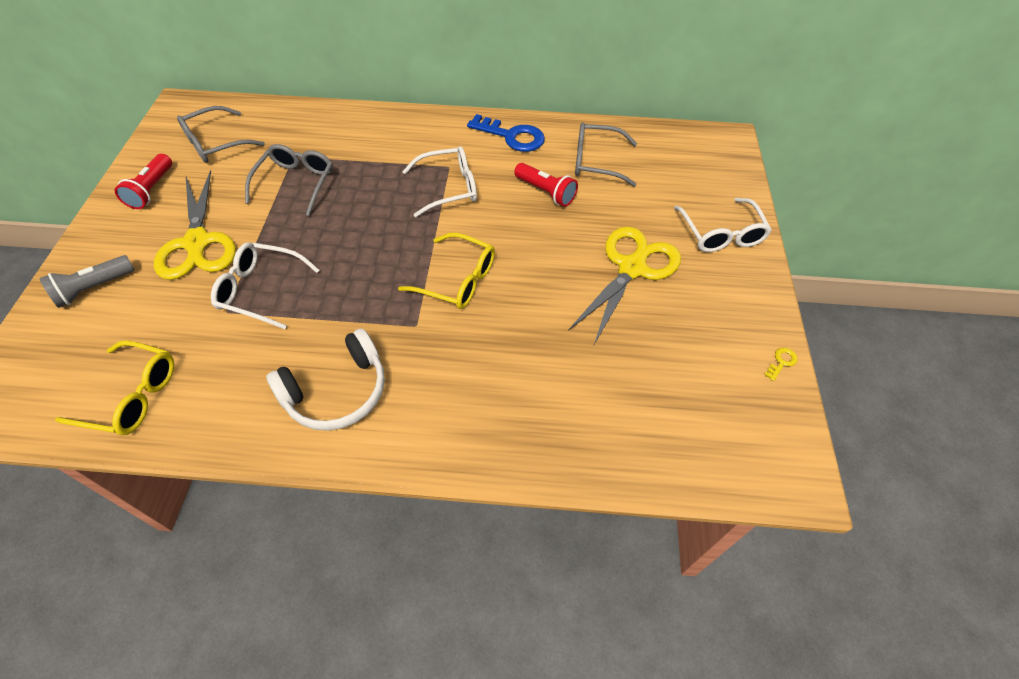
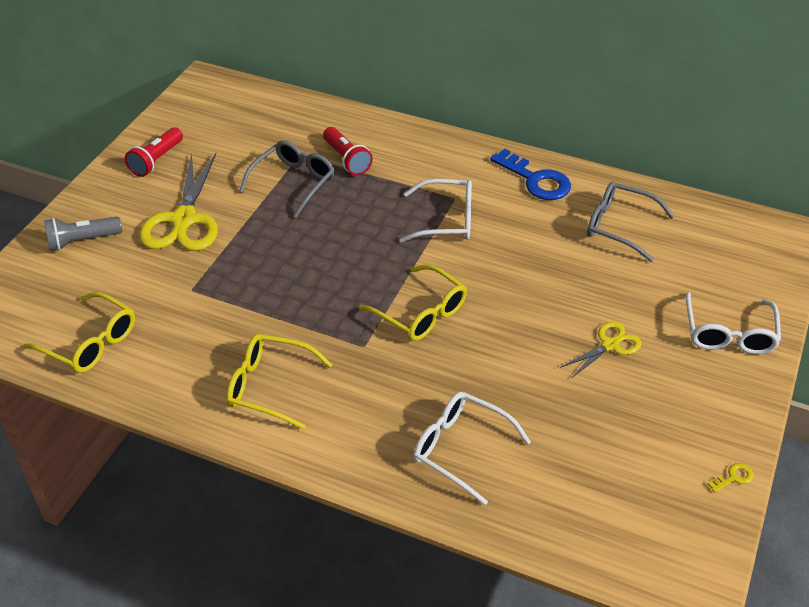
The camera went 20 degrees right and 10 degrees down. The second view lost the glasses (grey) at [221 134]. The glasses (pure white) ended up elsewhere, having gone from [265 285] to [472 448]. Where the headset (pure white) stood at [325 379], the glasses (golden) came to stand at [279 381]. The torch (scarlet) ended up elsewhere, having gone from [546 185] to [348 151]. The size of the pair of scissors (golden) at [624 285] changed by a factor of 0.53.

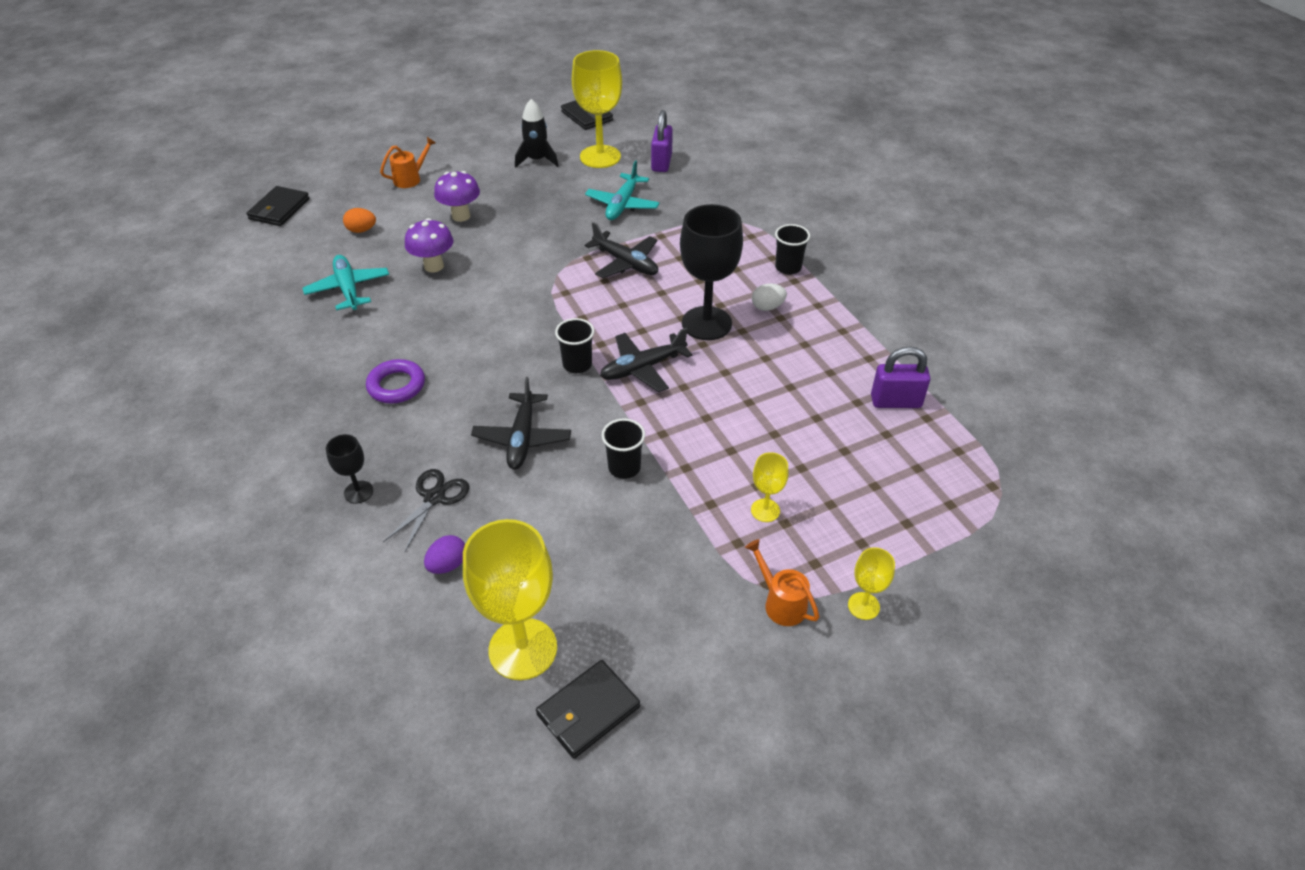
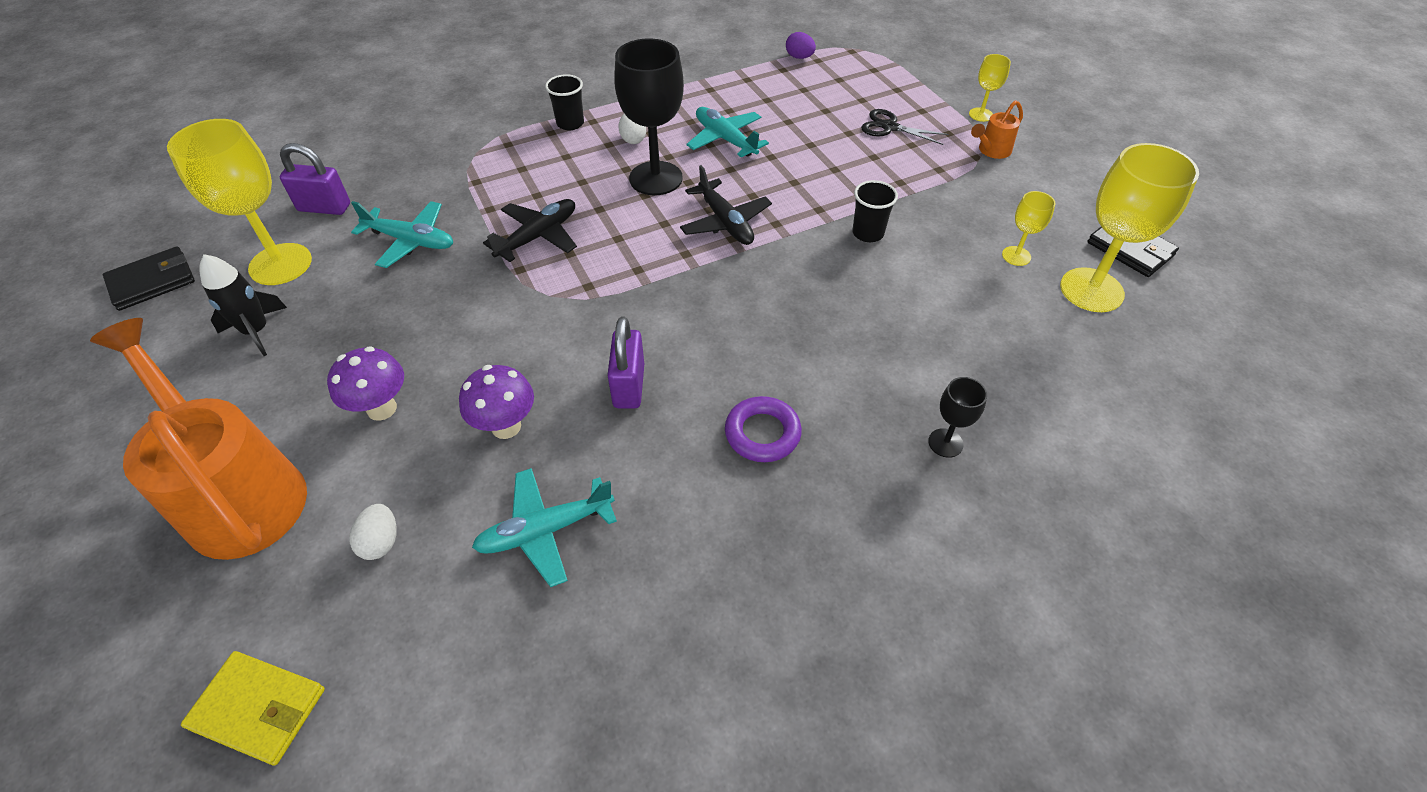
The camera went 90 degrees left and 5 degrees up. What was the card wallet (black) at [278 206] turned into the card wallet (golden) at [253 708]. What was the egg (bright orange) at [359 220] turned into the egg (pure white) at [373 532]. The size of the sprinkling can (bright orange) at [408 162] changed by a factor of 2.39. The pair of scissors (black) ended up elsewhere, having gone from [426 510] to [904 127]. The egg (violet) ended up elsewhere, having gone from [444 554] to [801 45]. The second view lost the aeroplane (black) at [521 423]. The second view lost the tumbler (black) at [574 345]. The wine glass (golden) ended up elsewhere, having gone from [770 487] to [1028 228]. The lock (violet) ended up elsewhere, having gone from [900 377] to [626 363]. The second view gained the aeroplane (aqua) at [727 132].

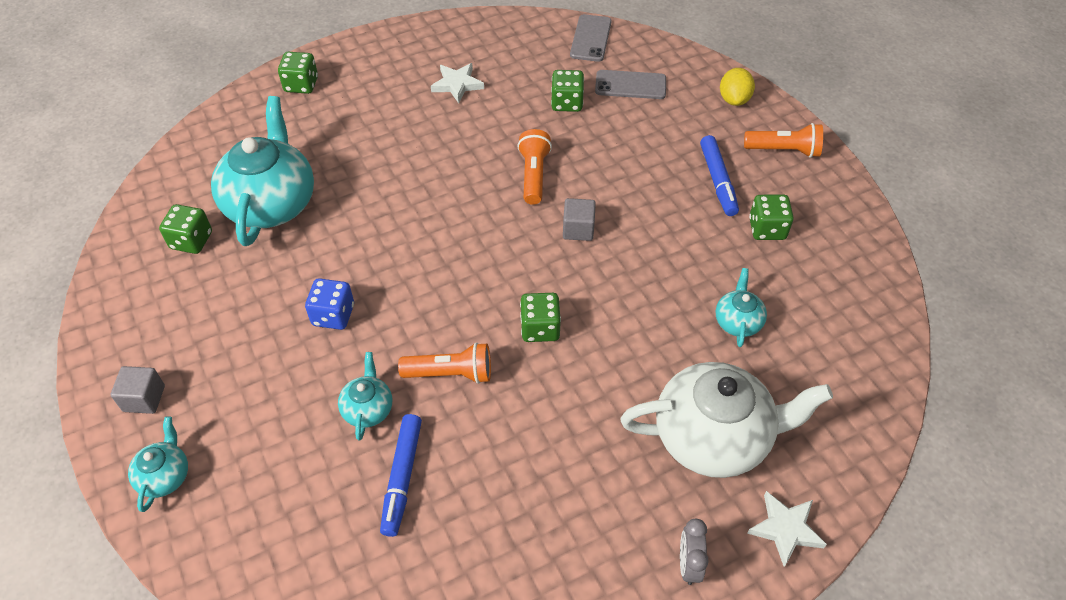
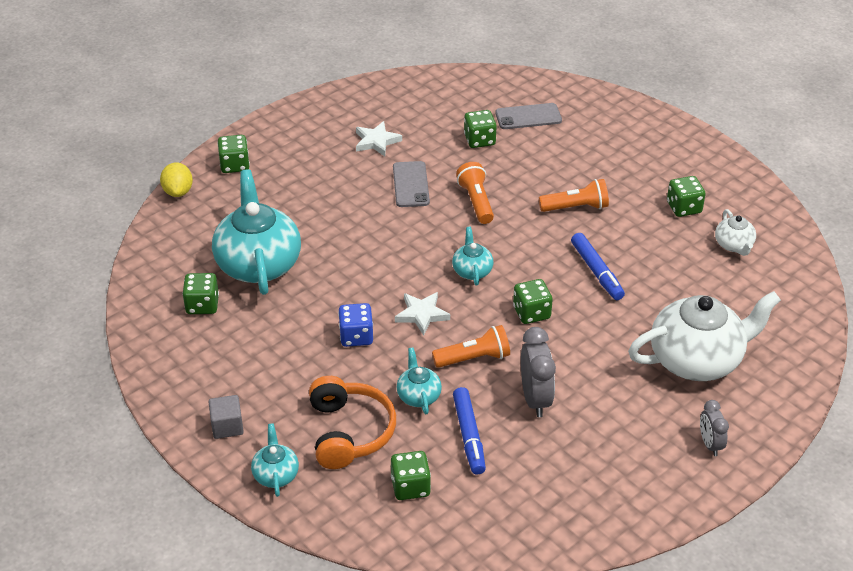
The camera went 15 degrees left and 10 degrees down. The second view lost the solid cube (grey) at [579 219]. The mobile phone (grey) ended up elsewhere, having gone from [591 38] to [411 184]. The marker (royal blue) ended up elsewhere, having gone from [719 175] to [598 266]. The china teapot (aqua) ended up elsewhere, having gone from [741 307] to [473 256]. The toy lemon (golden) ended up elsewhere, having gone from [737 87] to [176 179]. The torch (bright orange) ended up elsewhere, having gone from [783 140] to [574 195]. The star shape (pure white) ended up elsewhere, having gone from [787 529] to [422 314]. The second view gained the headset (bright orange) at [352 422]. The second view gained the die (emerald) at [411 475]. The second view gained the clock (grey) at [538 372]. The second view gained the china teapot (pure white) at [735 232].

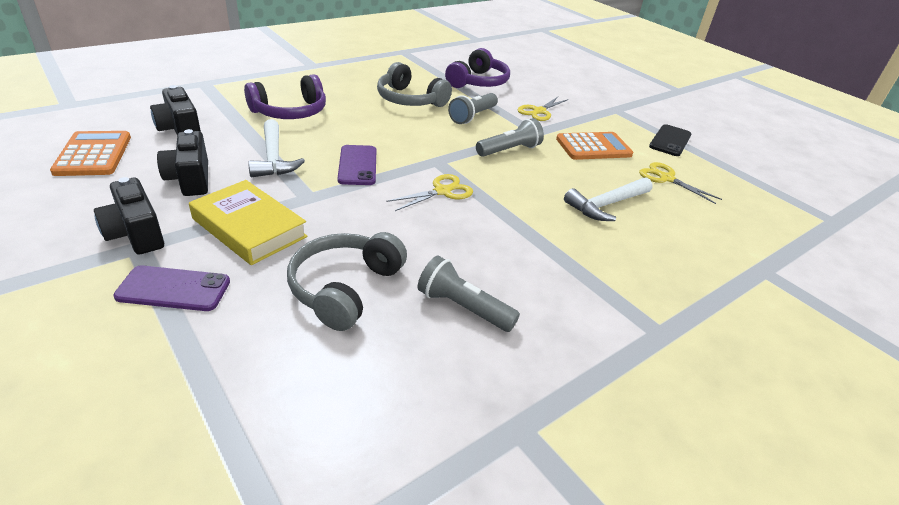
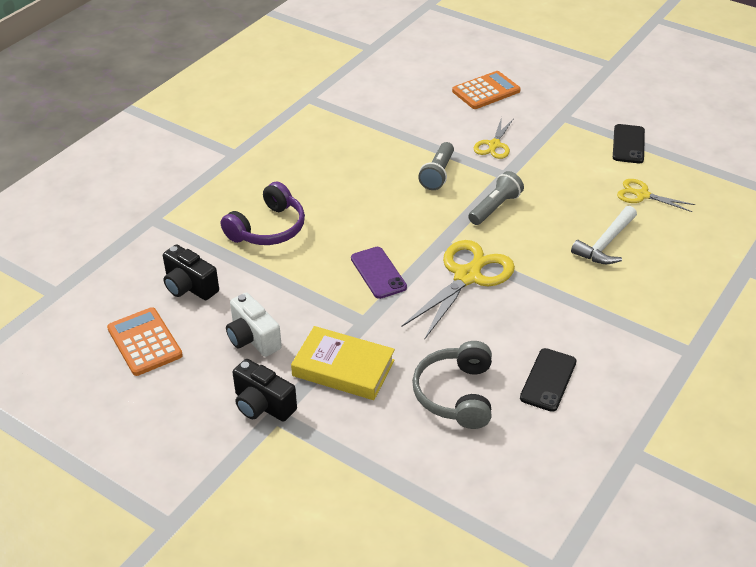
The camera went 15 degrees left and 5 degrees up. The second view lost the mobile phone (violet) at [171 288]. What was the compact camera (black) at [182 162] turned into the compact camera (pure white) at [254 324]. The second view lost the carpenter's hammer (pure white) at [276 148]. The second view lost the headset (grey) at [414 84]. The size of the pair of scissors (golden) at [429 192] changed by a factor of 1.77. Where the torch (grey) stood at [468 294], the mobile phone (black) came to stand at [548 380]. The second view lost the headset (violet) at [477 68]. The pocket calculator (bright orange) ended up elsewhere, having gone from [594 146] to [486 90].

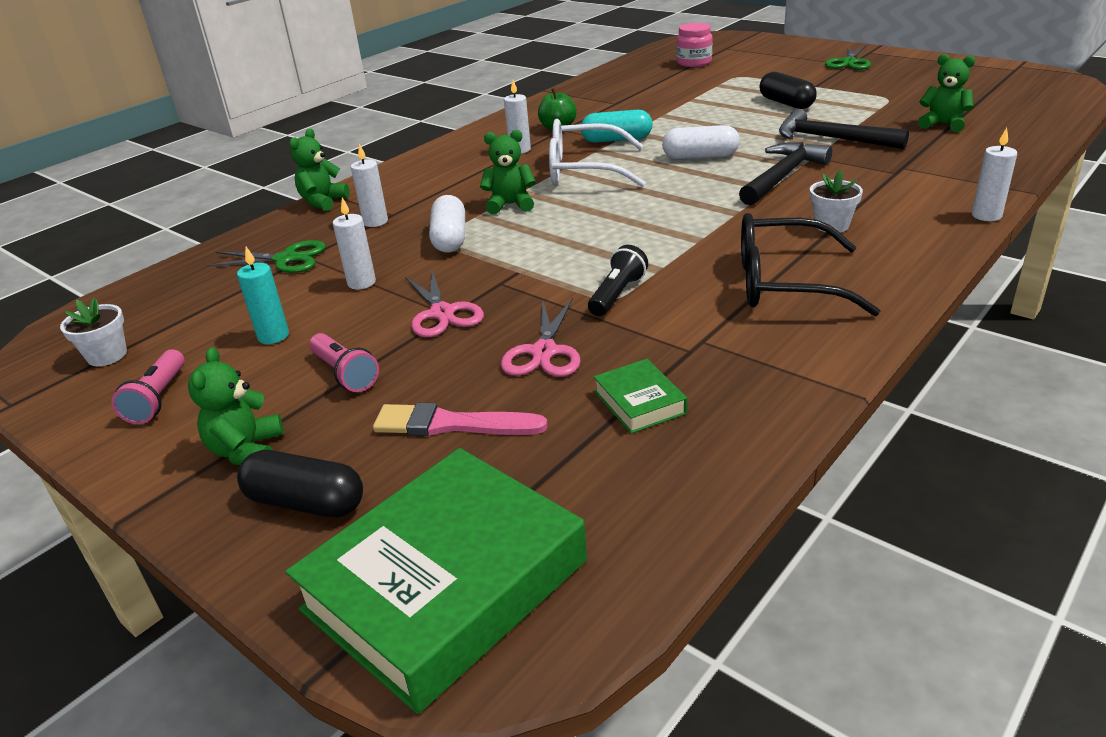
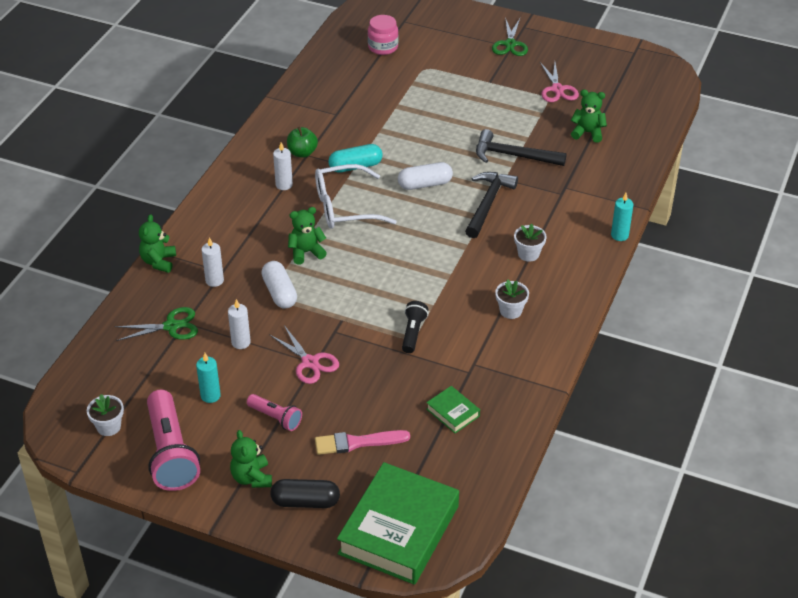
The camera went 20 degrees left and 10 degrees up. The size of the torch (rosy) at [148 387] changed by a factor of 1.92. The pair of scissors (rosy) ended up elsewhere, having gone from [541 337] to [559 82]. Where the glasses (black) stood at [810 264], the potted plant (pure white) came to stand at [512 299]. The second view lost the pill shape (black) at [788 90]. What was the candle (pure white) at [994 174] turned into the candle (aqua) at [622 217].

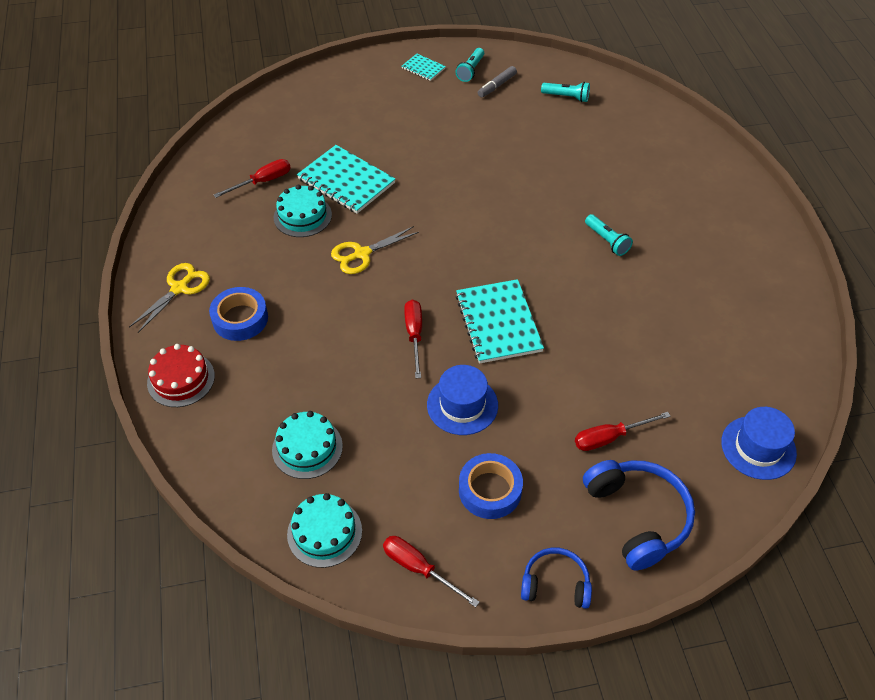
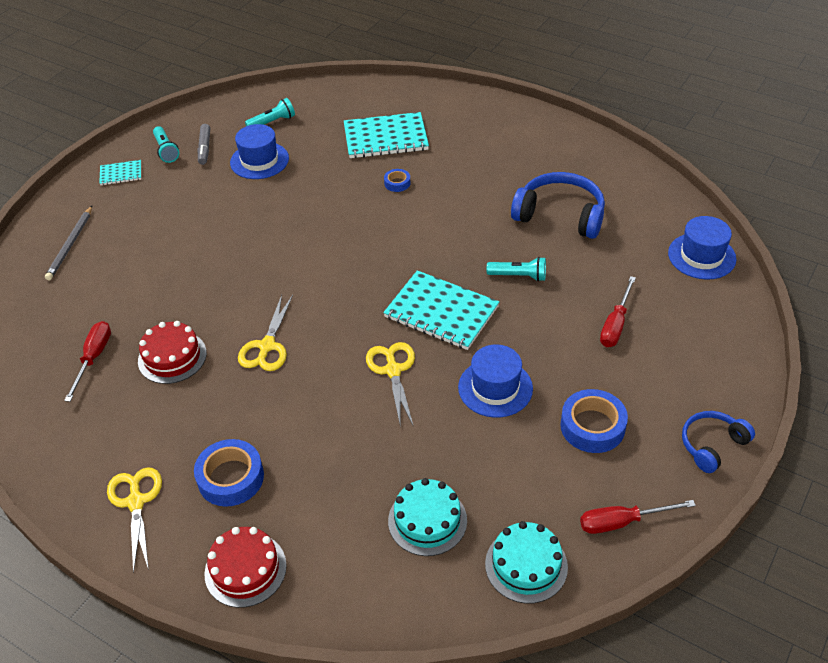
The camera went 45 degrees left and 5 degrees down. What was the cake (aqua) at [303 211] turned into the cake (scarlet) at [172 352]. The exercise book (aqua) ended up elsewhere, having gone from [346 179] to [386 135]. Where the flat screwdriver (scarlet) stood at [413 339], the pair of scissors (golden) came to stand at [390 385]. The headset (royal blue) ended up elsewhere, having gone from [639 515] to [558 205]. The torch (aqua) ended up elsewhere, having gone from [609 235] to [516 269]. The second view gained the lead pencil (grey) at [68 243]. The second view gained the top hat (royal blue) at [259 151]. The second view gained the tape (royal blue) at [397 180].

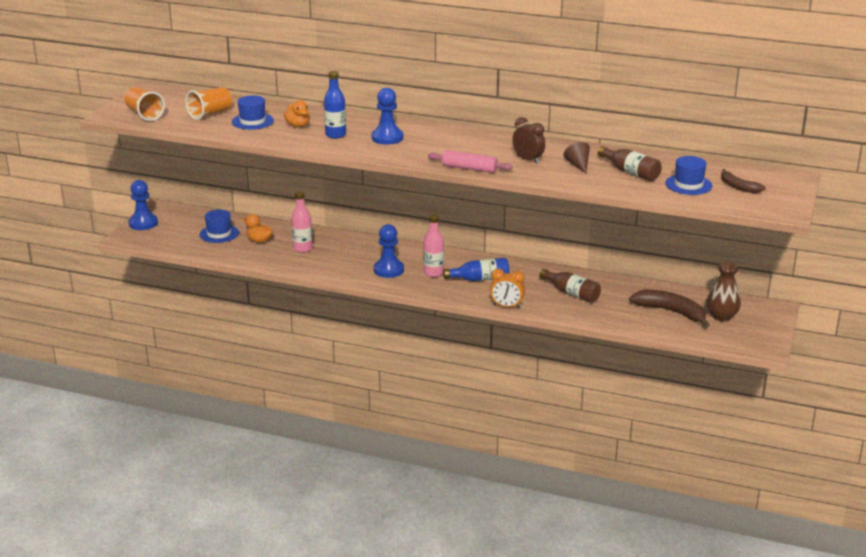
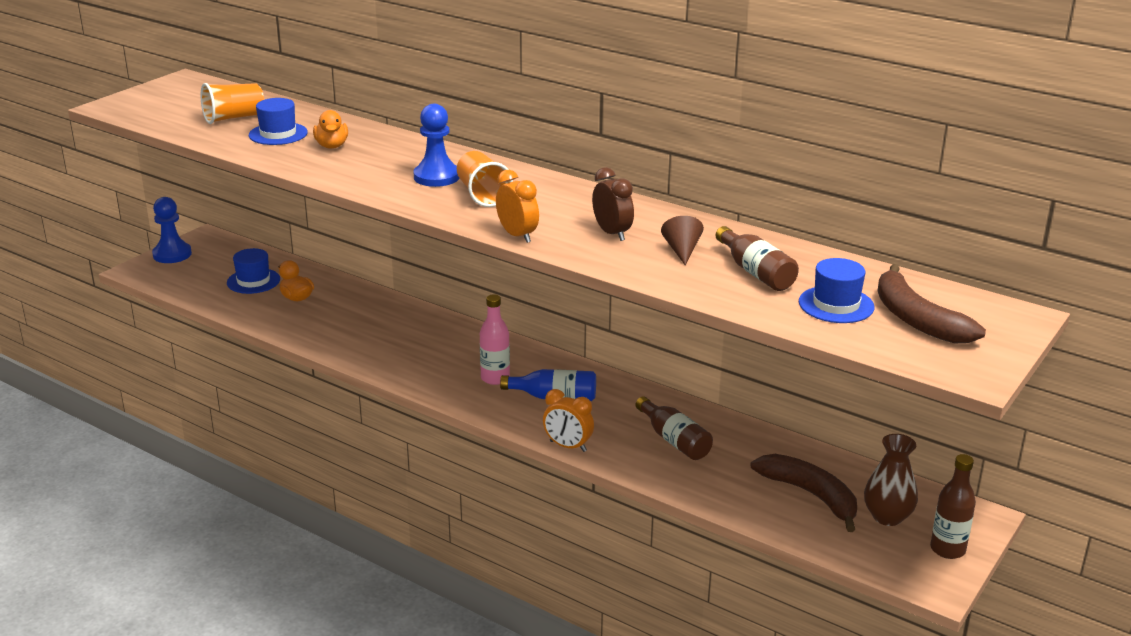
The camera went 15 degrees right and 0 degrees up. The tumbler (bright orange) ended up elsewhere, having gone from [145 104] to [485 179]. The second view lost the flask (rosy) at [302 222]. The second view lost the flask (royal blue) at [335 105]. The second view lost the game pawn (royal blue) at [389 251]. Where the rolling pin (rosy) stood at [470 161], the clock (bright orange) came to stand at [517 206]. The size of the banana fruit (dark brown) at [743 181] changed by a factor of 1.69. The second view gained the flask (dark brown) at [953 506].

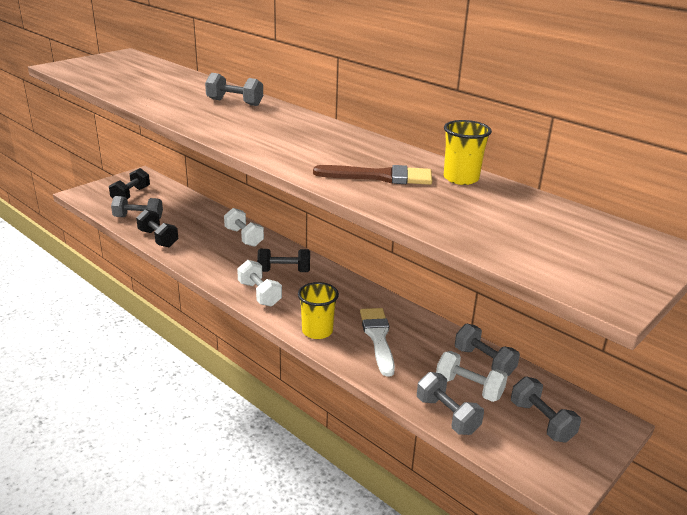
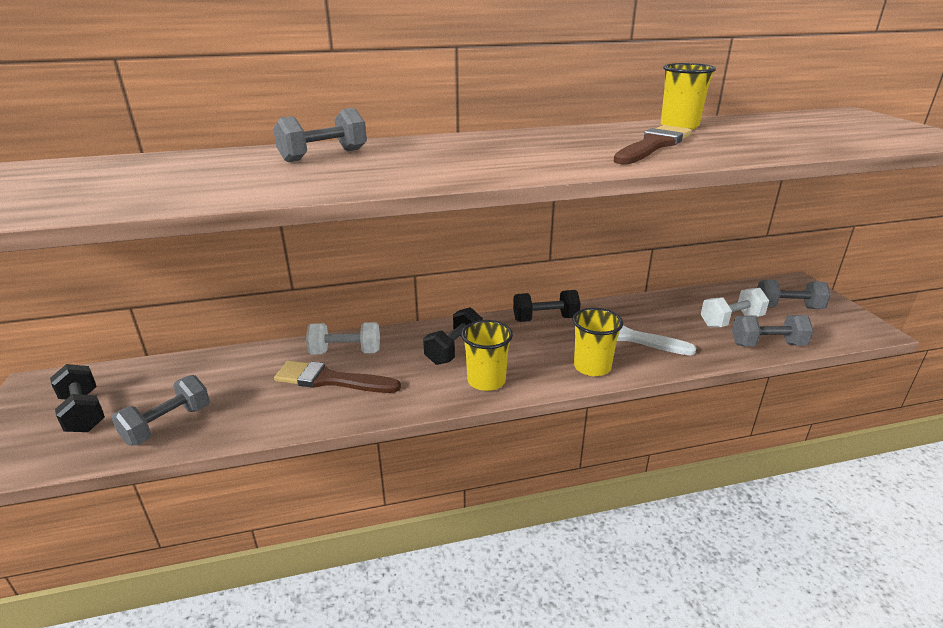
The camera went 55 degrees left and 0 degrees up. The dumbbell (black) ended up elsewhere, having gone from [157 228] to [547 306]. Where the dumbbell (pure white) stood at [259 283], the tumbler (golden) came to stand at [487 355]. The second view lost the dumbbell (grey) at [487 350]. The second view gained the brush (dark brown) at [337 377].

